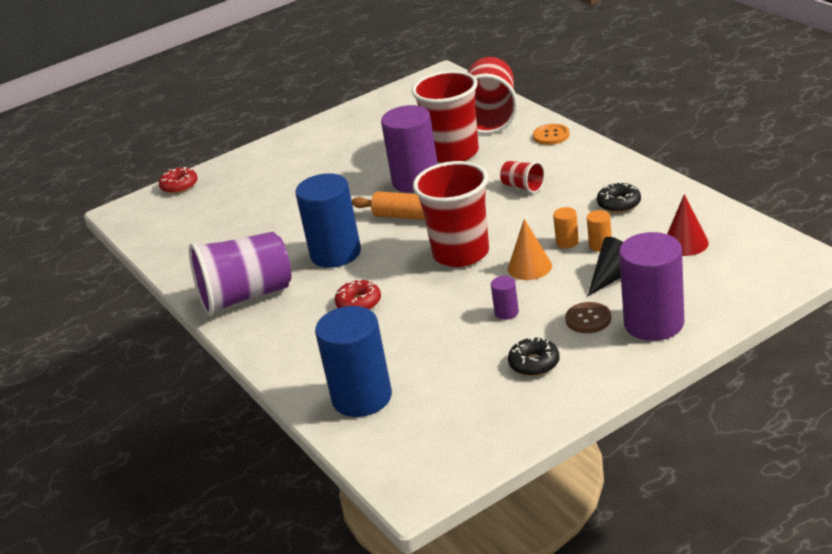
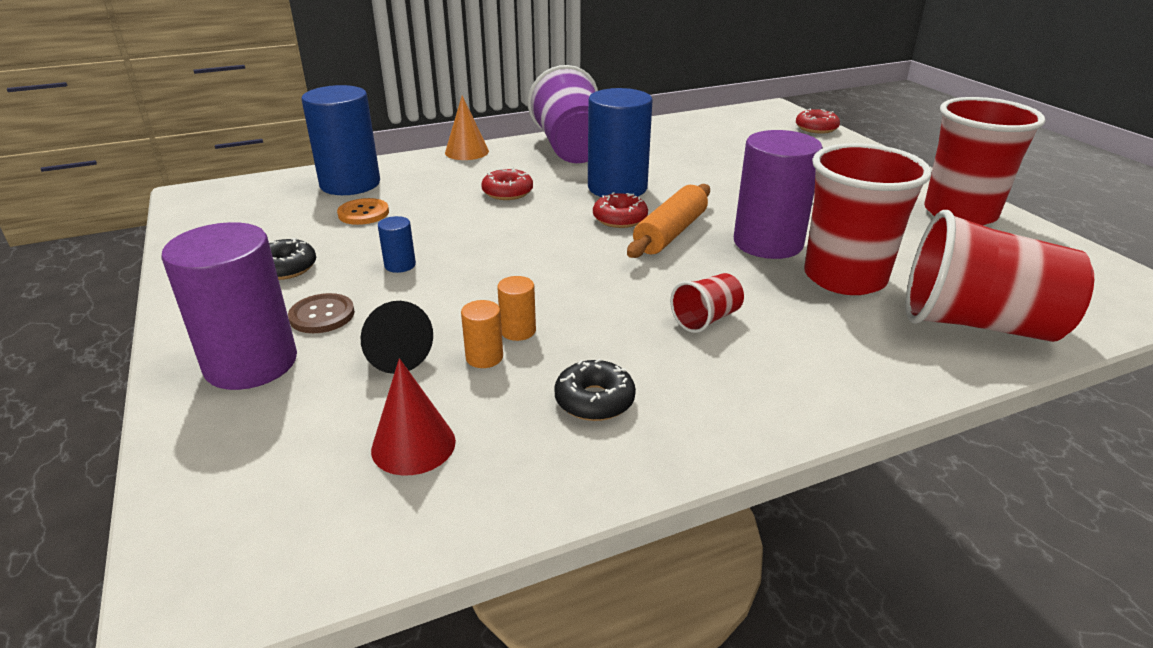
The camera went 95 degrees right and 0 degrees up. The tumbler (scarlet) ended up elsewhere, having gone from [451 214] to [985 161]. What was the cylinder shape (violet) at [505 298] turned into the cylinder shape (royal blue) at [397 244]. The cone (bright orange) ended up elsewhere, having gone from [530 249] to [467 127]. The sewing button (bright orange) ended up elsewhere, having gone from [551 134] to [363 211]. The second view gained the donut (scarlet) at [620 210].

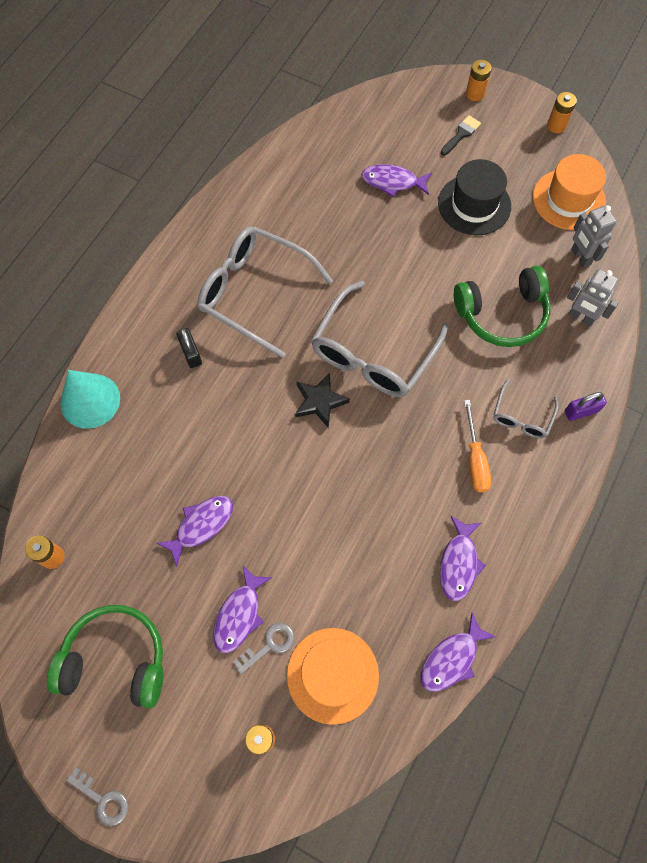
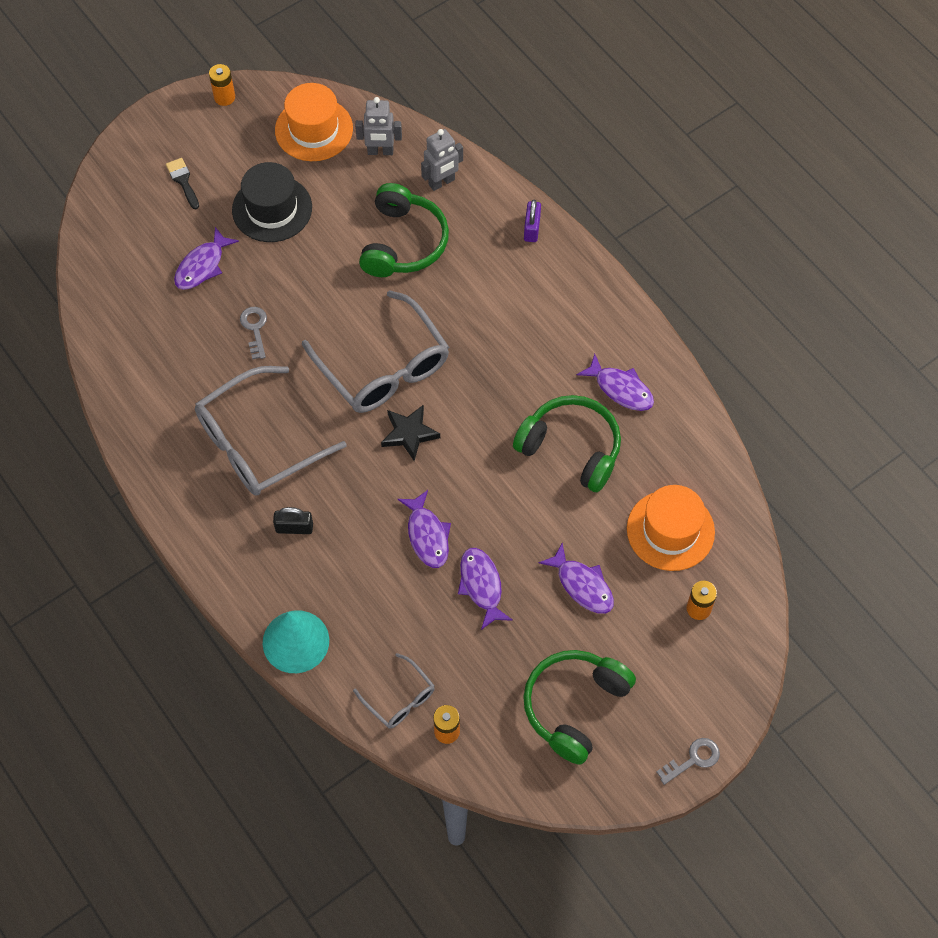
The camera went 65 degrees left and 5 degrees down. The key (grey) ended up elsewhere, having gone from [264 648] to [253 333]. The fish figure (violet) ended up elsewhere, having gone from [458 652] to [424 529]. The second view lost the flat screwdriver (bright orange) at [477 446]. The second view lost the battery (bright orange) at [479 80]. The glasses (grey) ended up elsewhere, having gone from [526 408] to [394 691]. The second view gained the headset (emerald) at [567 443].

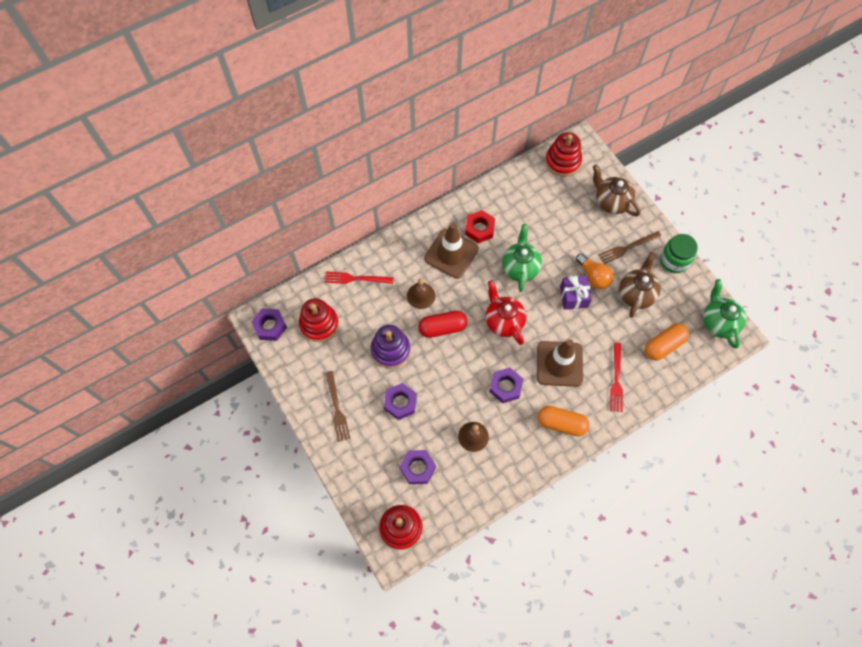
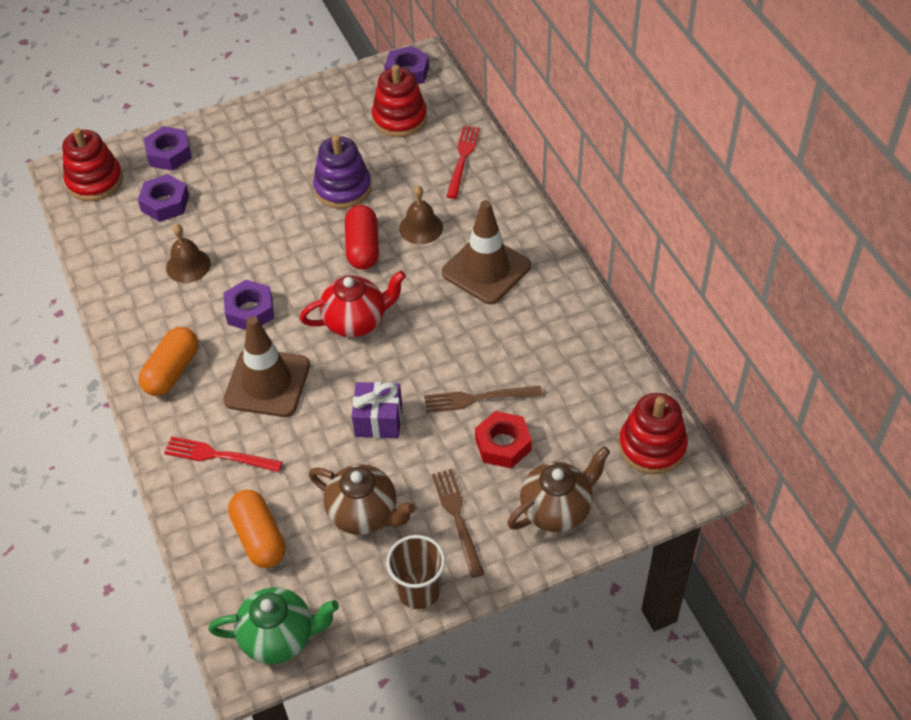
The camera went 100 degrees right and 15 degrees down. The dinner fork (dark brown) ended up elsewhere, having gone from [337 406] to [483 399]. The hex nut (violet) ended up elsewhere, having gone from [400 401] to [168 148]. The hex nut (scarlet) ended up elsewhere, having gone from [480 226] to [503 439]. The second view lost the china teapot (emerald) at [522 258]. The second view lost the bulb (bright orange) at [595 271]. Where the jam jar (emerald) stood at [679 253], the tumbler (dark brown) came to stand at [415 572].

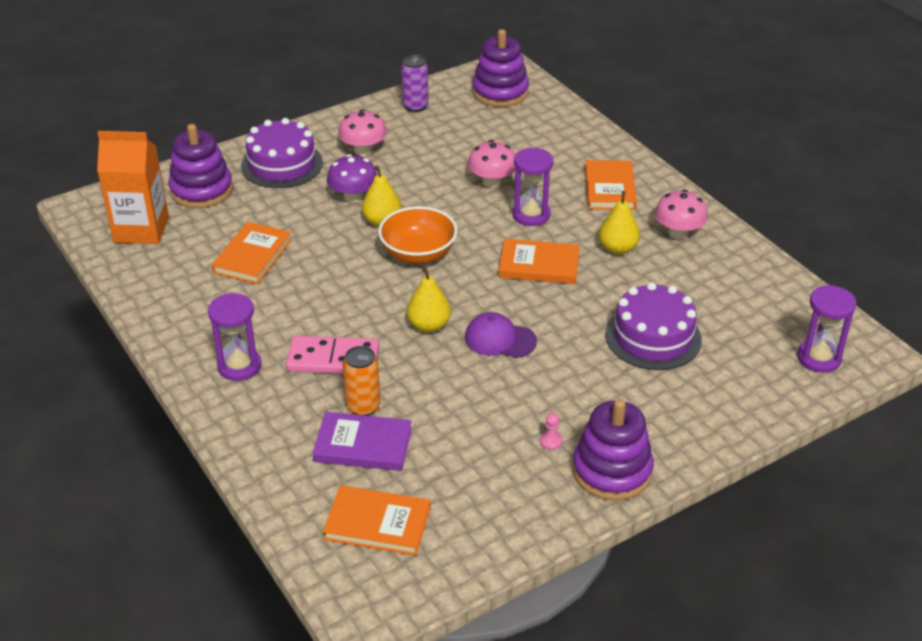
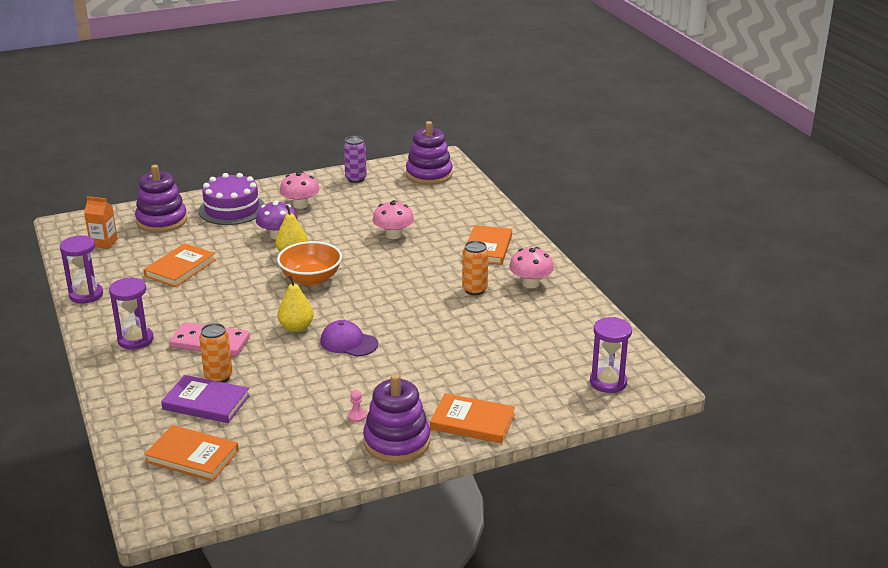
The camera went 10 degrees right and 10 degrees down. The size of the juice carton (bright orange) at [133 187] changed by a factor of 0.55. The hardback (bright orange) ended up elsewhere, having gone from [539 261] to [472 418]. The hourglass (violet) ended up elsewhere, having gone from [532 186] to [81 269]. Where the pear fruit (golden) stood at [619 223], the can (bright orange) came to stand at [475 268]. The second view lost the cake (violet) at [653 326].

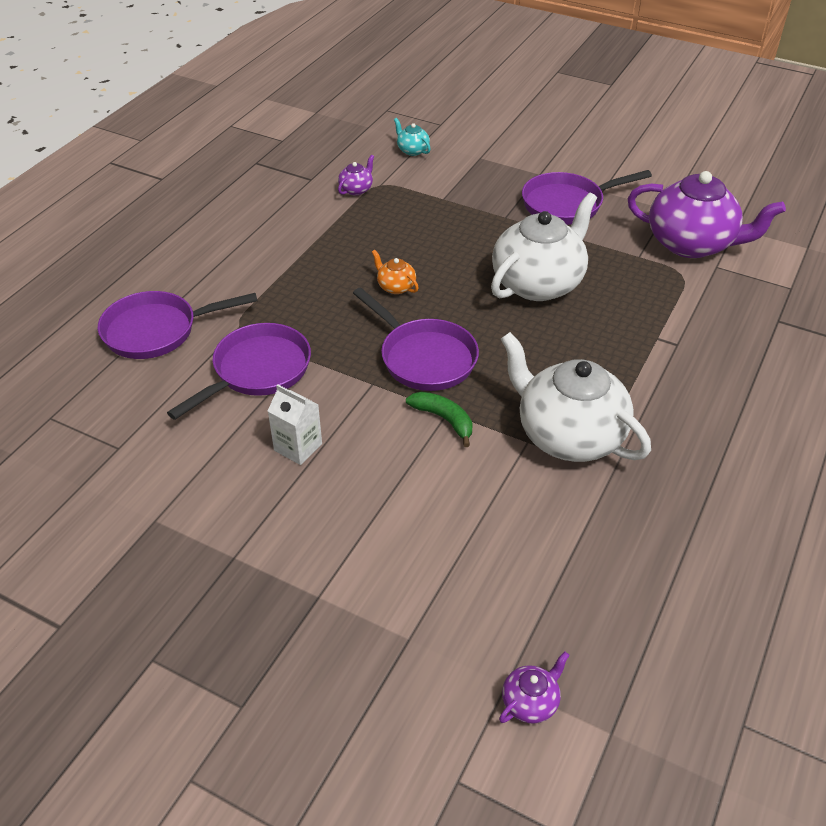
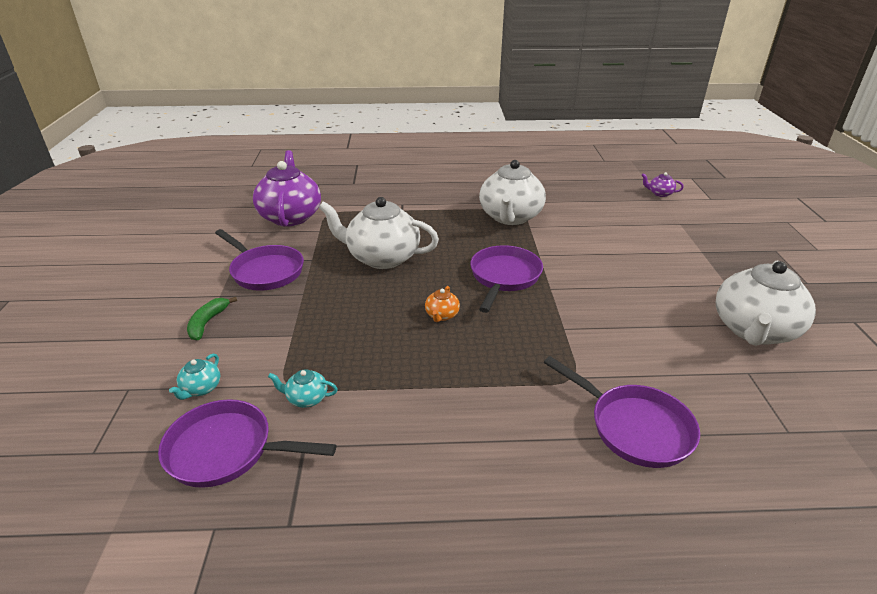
The camera went 120 degrees left and 10 degrees down. The frying pan (violet) ended up elsewhere, having gone from [239 371] to [247 443]. The second view lost the juice carton (pure white) at [295 424]. What was the china teapot (violet) at [356 175] turned into the china teapot (aqua) at [303 388]. The banana fruit (emerald) ended up elsewhere, having gone from [439 419] to [212 318]. The second view gained the china teapot (pure white) at [766 303].

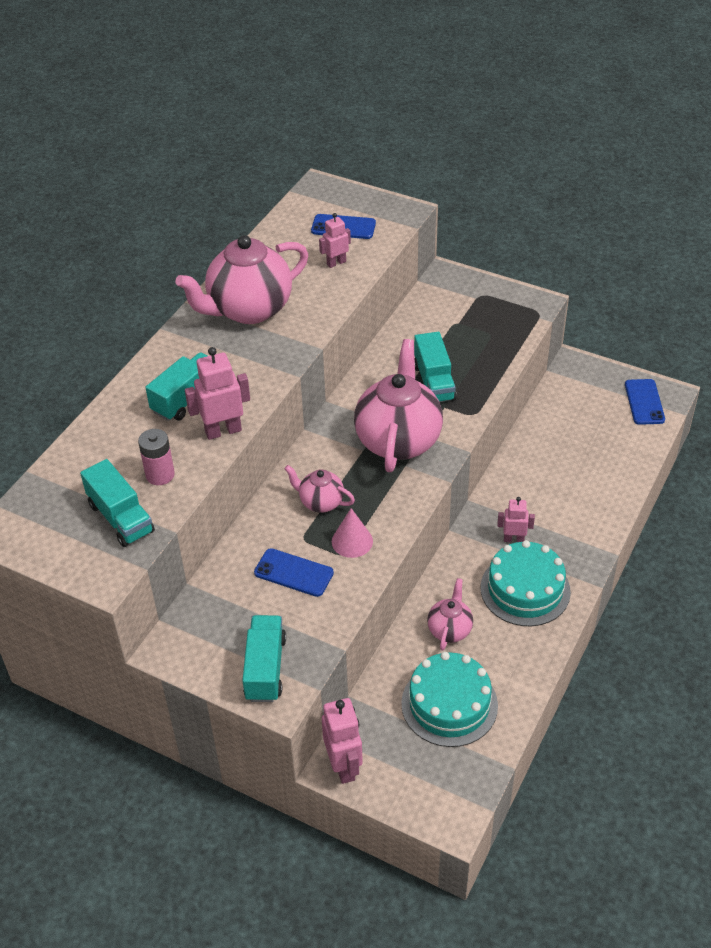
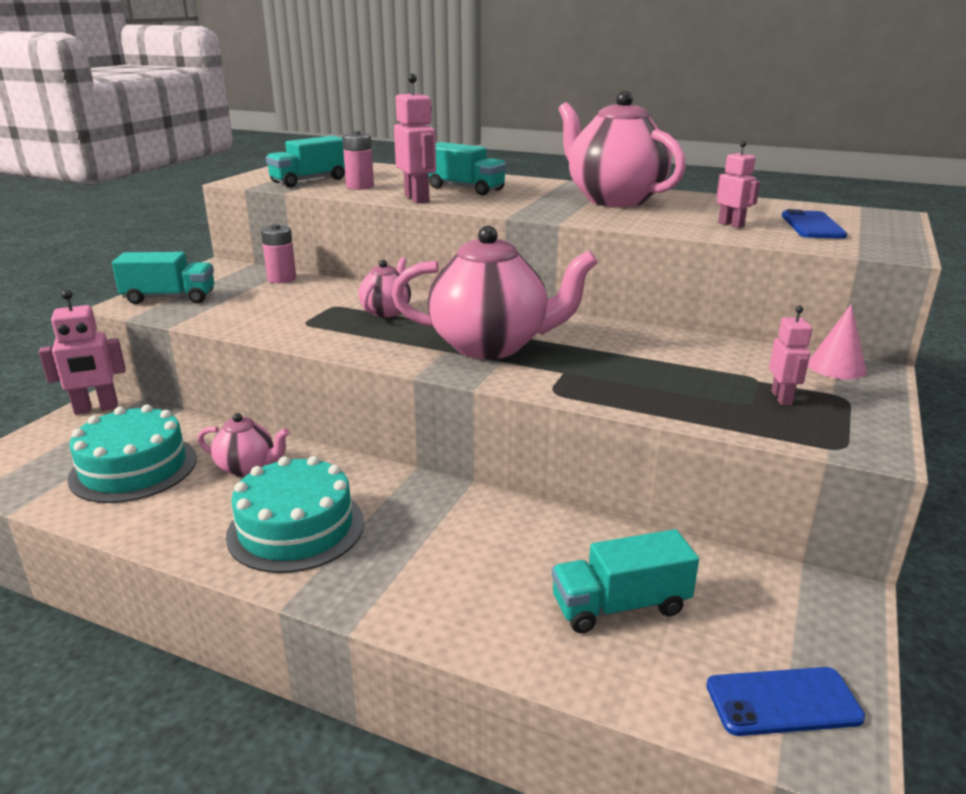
The camera went 85 degrees right and 20 degrees down. The second view lost the mobile phone (royal blue) at [294 572]. The cone (rosy) ended up elsewhere, having gone from [352 533] to [837 341]. The truck (aqua) ended up elsewhere, having gone from [435 367] to [625 581]. The robot figure (rosy) ended up elsewhere, having gone from [516 519] to [790 355]. The second view gained the battery (rosy) at [278 253].

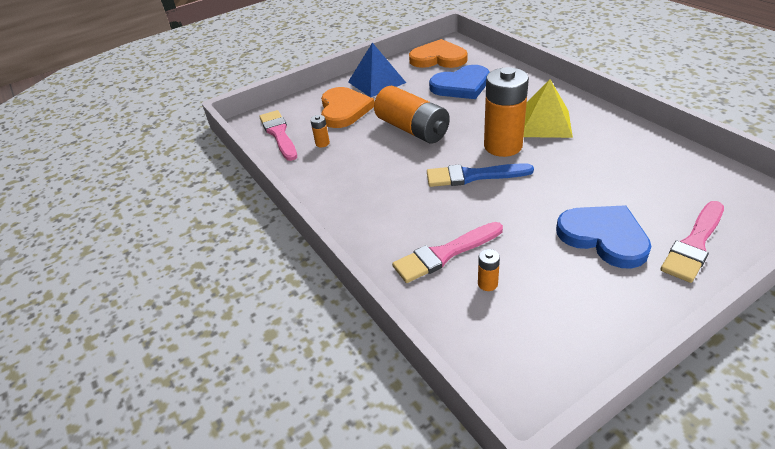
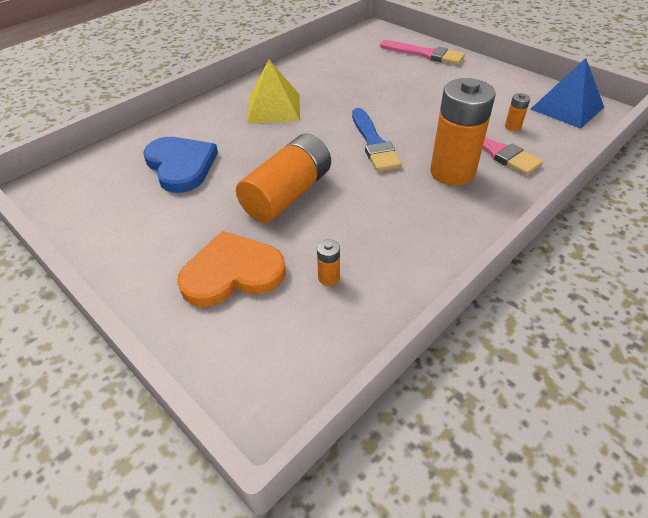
The camera went 105 degrees left and 5 degrees up. The second view lost the brush (rosy) at [278 135]. The pyramid shape (royal blue) ended up elsewhere, having gone from [377 69] to [567 93]. The second view lost the love heart (bright orange) at [438 53]. The battery (bright orange) ended up elsewhere, having gone from [506 112] to [462 132]. The second view lost the love heart (royal blue) at [604 237].

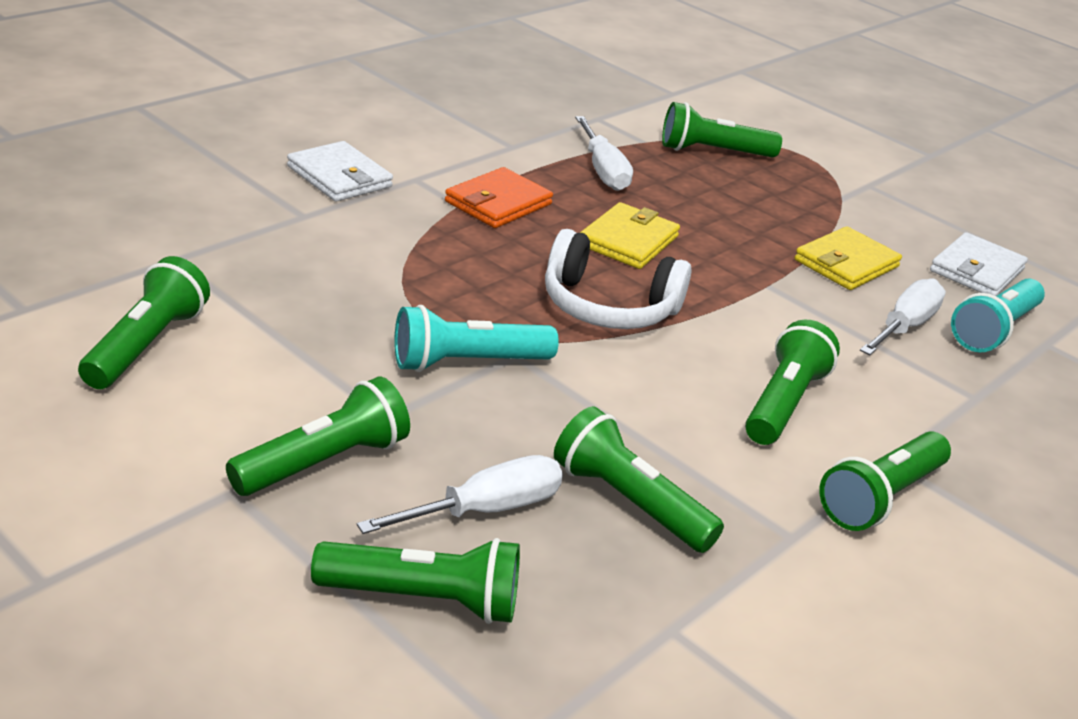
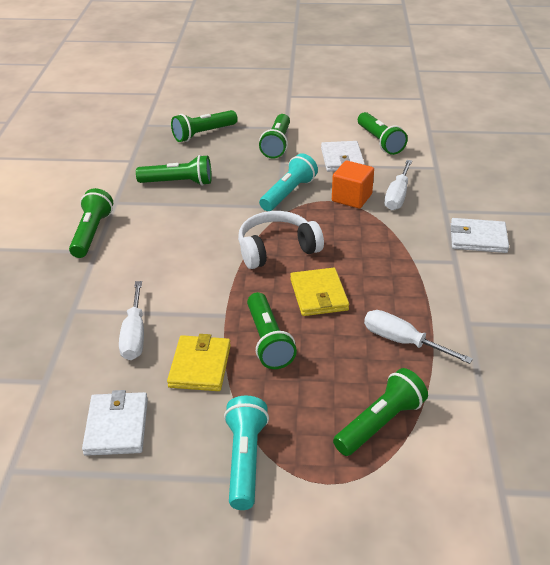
The camera went 145 degrees right and 5 degrees up. The flat screwdriver (pure white) ended up elsewhere, having gone from [460 494] to [398 185]. The second view lost the card wallet (bright orange) at [499 197]. The torch (emerald) ended up elsewhere, having gone from [792 382] to [272 330]. The torch (aqua) ended up elsewhere, having gone from [998 316] to [246 452]. The second view gained the card wallet (pure white) at [343 156]. The second view gained the solid cube (bright orange) at [353 185].

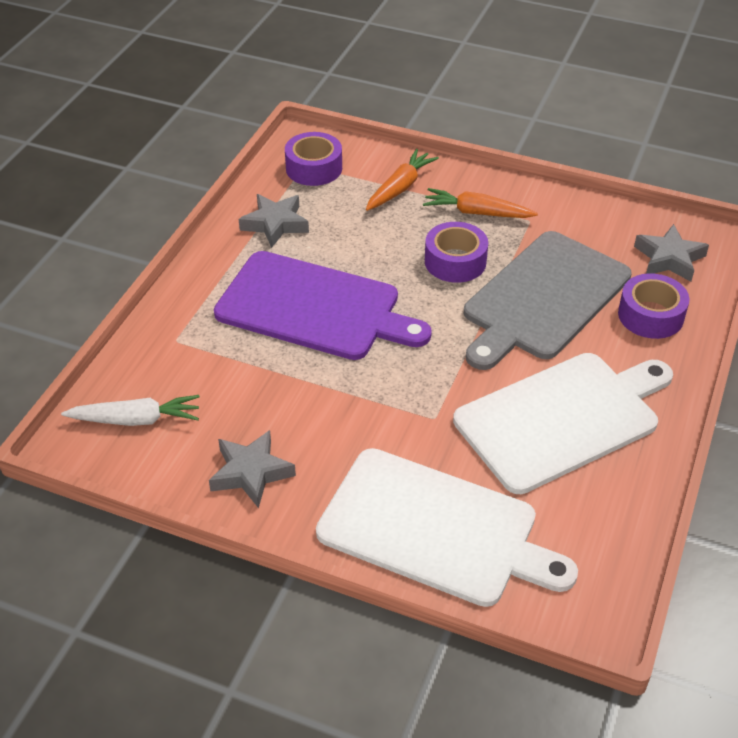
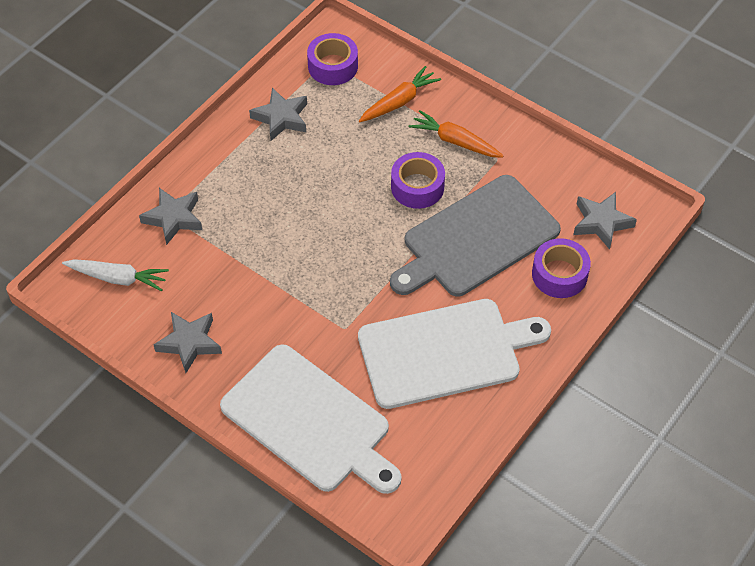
The camera went 15 degrees right and 10 degrees up. The second view lost the chopping board (violet) at [323 305]. The second view gained the star shape (grey) at [170 216].

